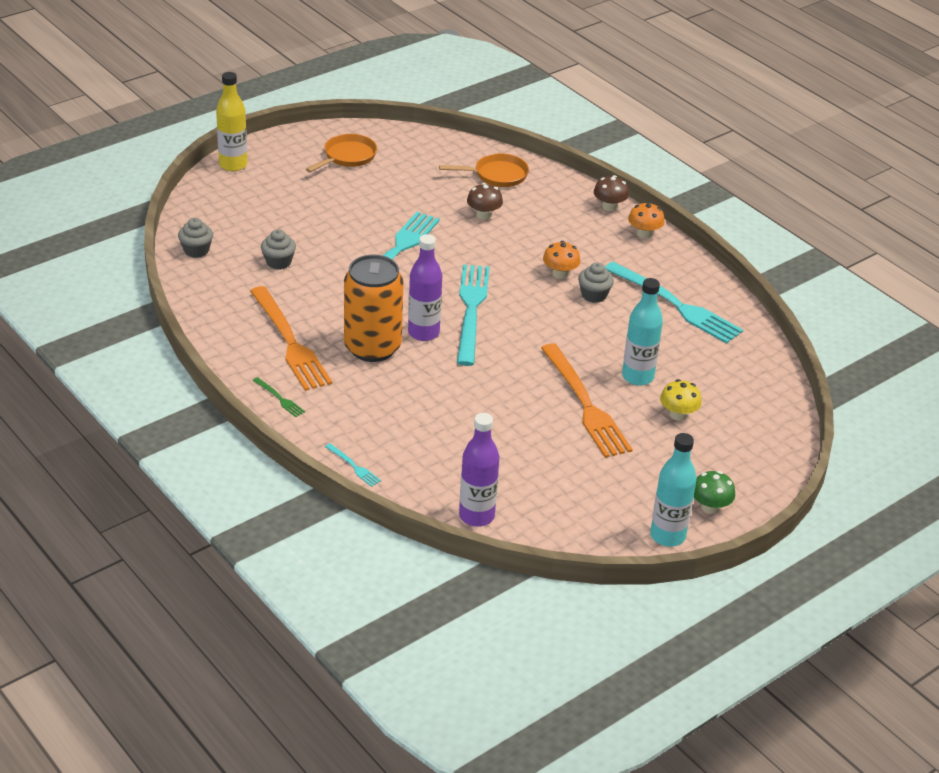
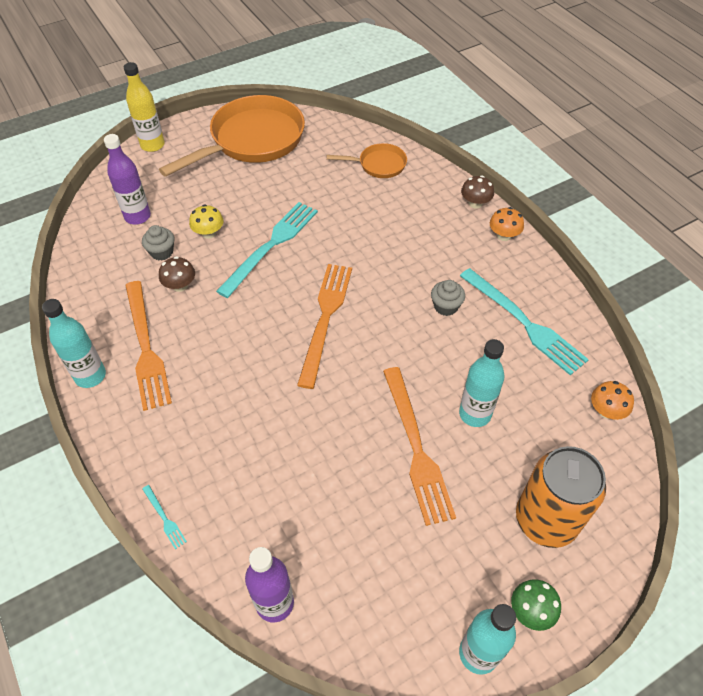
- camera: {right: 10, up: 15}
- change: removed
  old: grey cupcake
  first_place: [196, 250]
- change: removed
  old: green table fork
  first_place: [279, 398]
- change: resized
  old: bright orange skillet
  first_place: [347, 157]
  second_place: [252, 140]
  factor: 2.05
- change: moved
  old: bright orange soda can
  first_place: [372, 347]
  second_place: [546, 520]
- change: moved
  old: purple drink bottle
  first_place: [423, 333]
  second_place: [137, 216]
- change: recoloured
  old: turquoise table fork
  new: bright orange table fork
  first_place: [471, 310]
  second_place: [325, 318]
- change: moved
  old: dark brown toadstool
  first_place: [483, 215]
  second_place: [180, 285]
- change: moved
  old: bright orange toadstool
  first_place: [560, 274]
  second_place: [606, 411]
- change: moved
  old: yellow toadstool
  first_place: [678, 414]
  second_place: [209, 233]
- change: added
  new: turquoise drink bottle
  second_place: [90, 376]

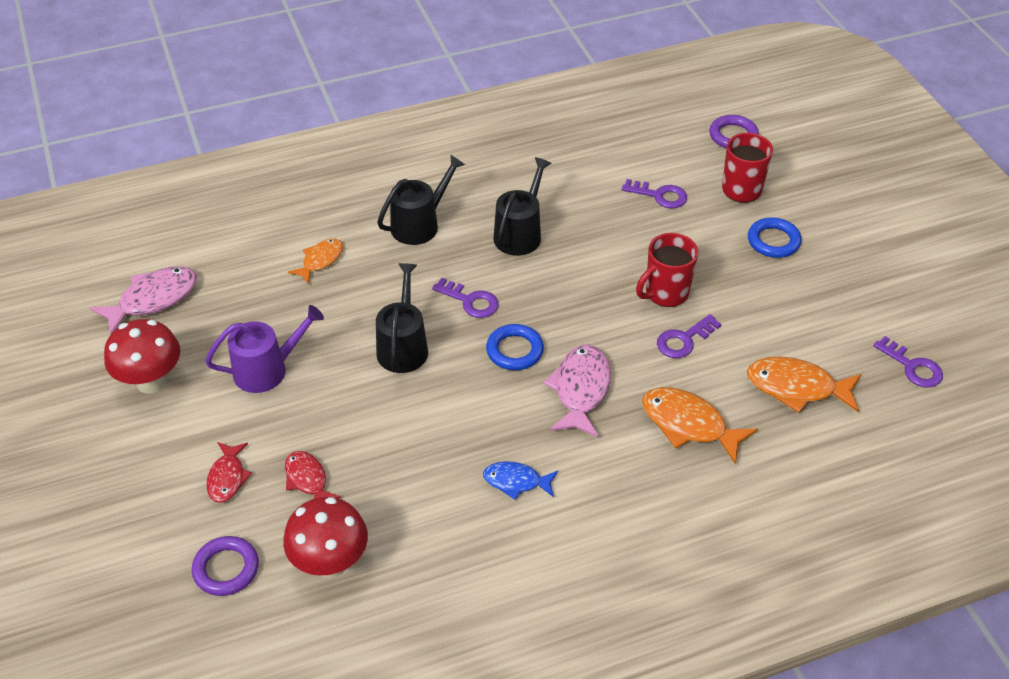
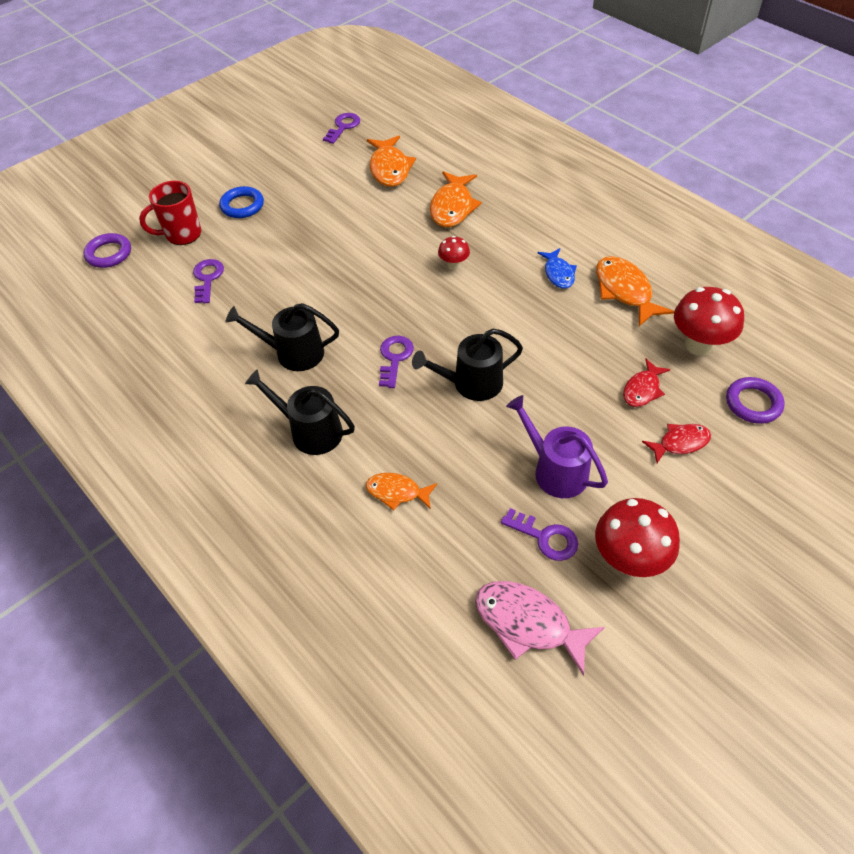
- camera: {right: -110, up: 5}
- change: removed
  old: cobalt ring
  first_place: [514, 350]
- change: replaced
  old: pink toy fish
  new: scarlet toadstool
  first_place: [580, 390]
  second_place: [453, 265]
- change: removed
  old: scarlet tea mug
  first_place: [665, 293]
- change: moved
  old: purple latchkey
  first_place: [684, 340]
  second_place: [545, 537]
- change: added
  new: bright orange toy fish
  second_place: [625, 291]

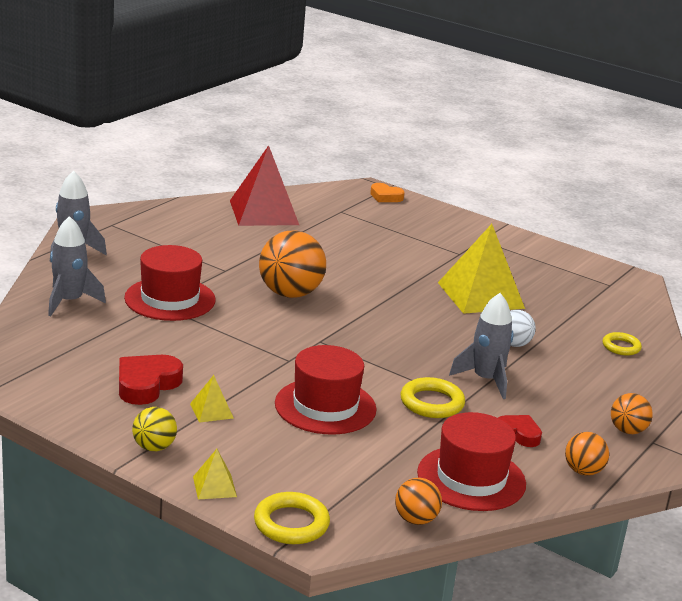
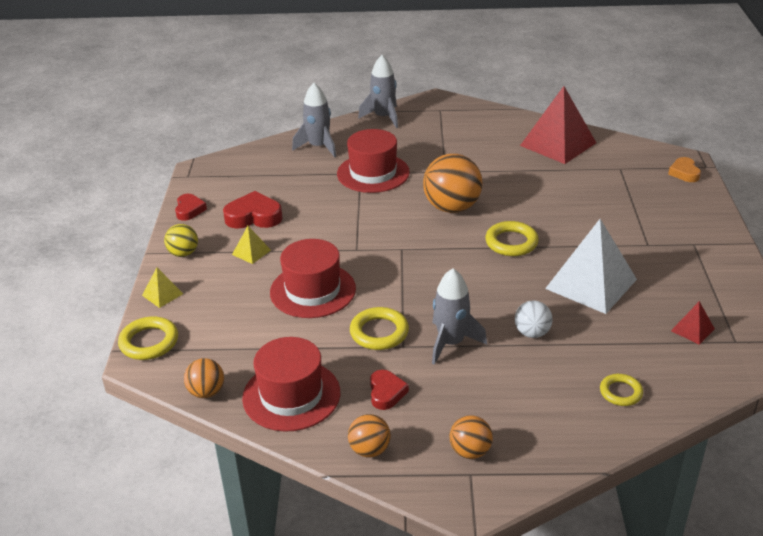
- camera: {right: 60, up: 10}
- change: recoloured
  old: yellow solid pyramid
  new: white solid pyramid
  first_place: [480, 295]
  second_place: [591, 284]
- change: added
  new: scarlet love heart
  second_place: [189, 210]
- change: added
  new: yellow ring
  second_place: [511, 242]
- change: added
  new: scarlet solid pyramid
  second_place: [692, 329]

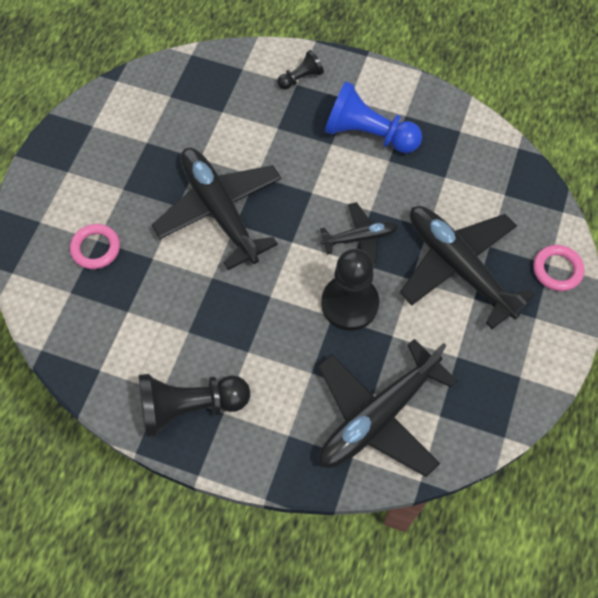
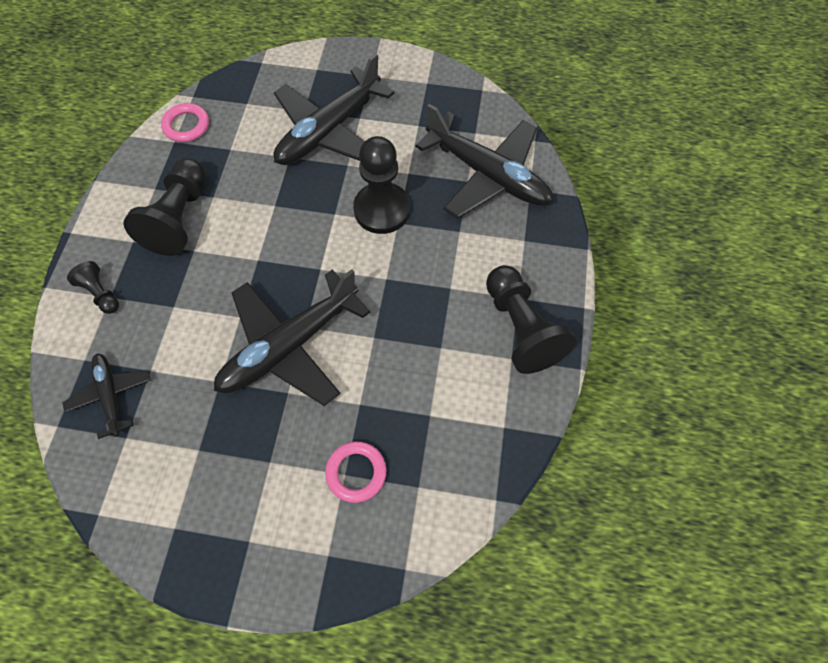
- camera: {right: -100, up: 0}
- change: moved
  old: black aeroplane
  first_place: [360, 238]
  second_place: [111, 395]
- change: recoloured
  old: cobalt game pawn
  new: black game pawn
  first_place: [368, 134]
  second_place: [179, 218]
- change: moved
  old: pink ring
  first_place: [557, 270]
  second_place: [186, 125]

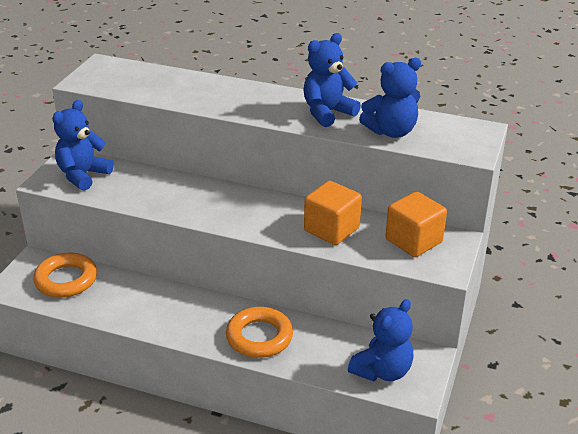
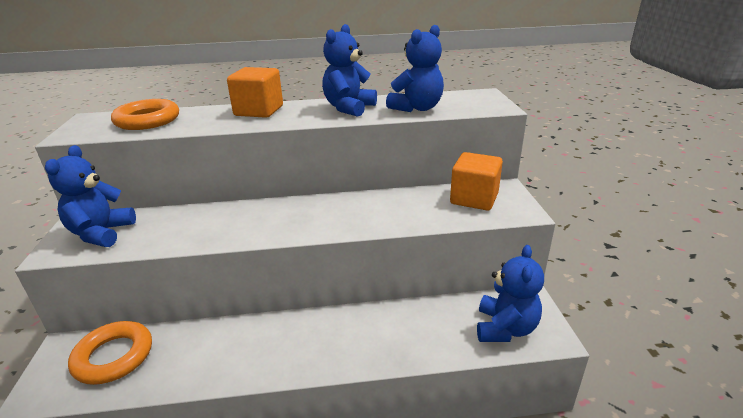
- camera: {right: -25, up: -5}
- change: moved
  old: bright orange ring
  first_place: [259, 337]
  second_place: [147, 120]
- change: moved
  old: bright orange cube
  first_place: [331, 229]
  second_place: [259, 111]

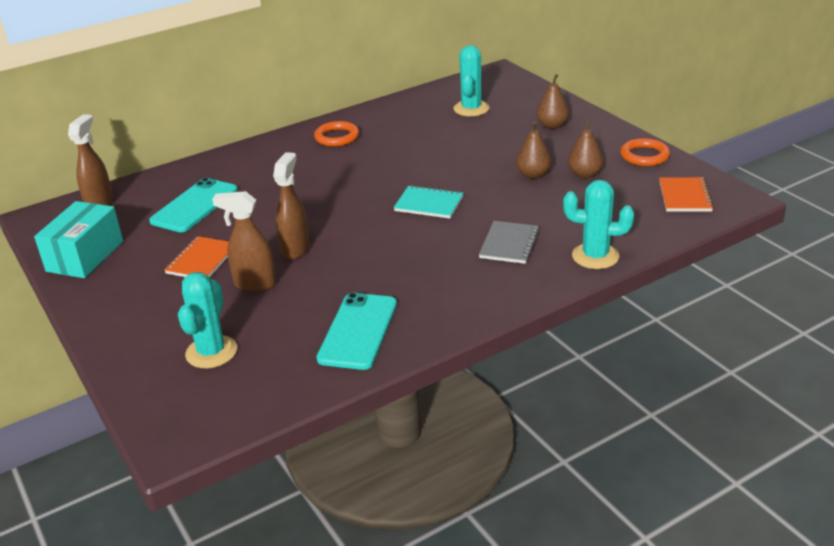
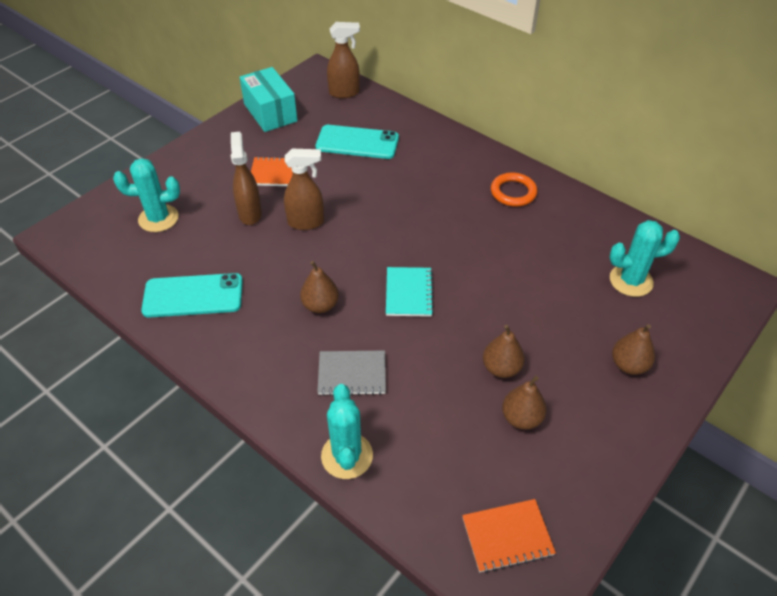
- camera: {right: 70, up: 15}
- change: turned
  old: turquoise package
  first_place: [85, 256]
  second_place: [270, 112]
  degrees: 60
- change: removed
  old: bright orange ring
  first_place: [644, 156]
- change: added
  new: dark brown pear fruit
  second_place: [320, 305]

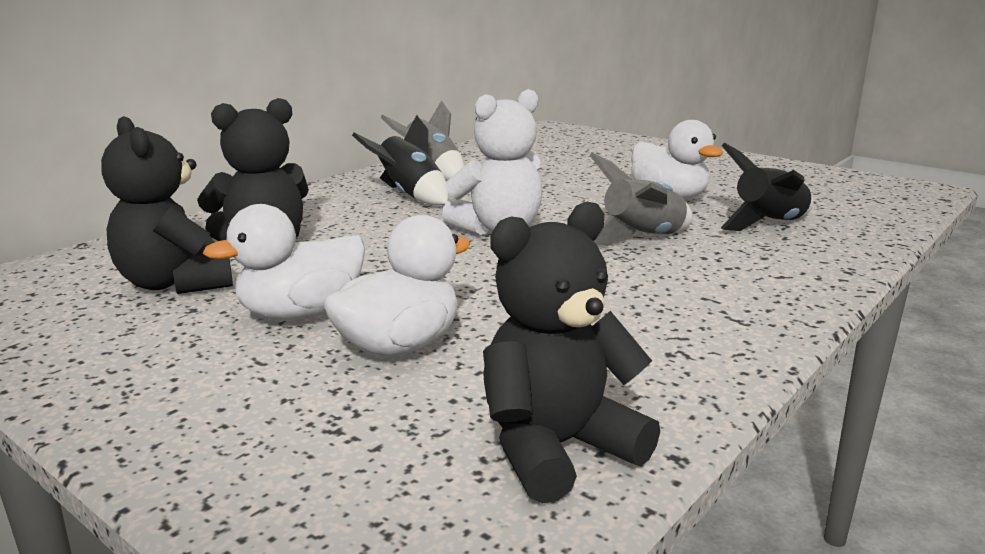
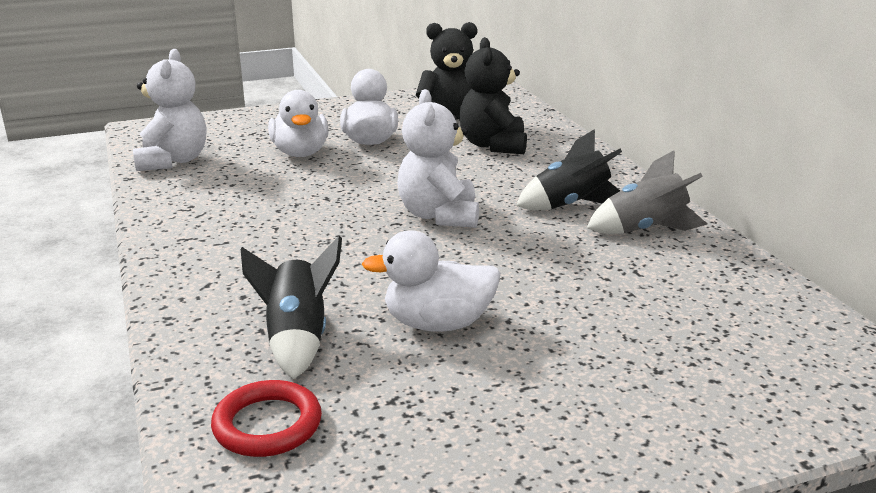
- camera: {right: 120, up: 5}
- change: recoloured
  old: black stuffed bear
  new: white stuffed bear
  first_place: [556, 448]
  second_place: [173, 161]
- change: removed
  old: grey toy rocket
  first_place: [642, 239]
- change: added
  new: scarlet ring
  second_place: [267, 424]

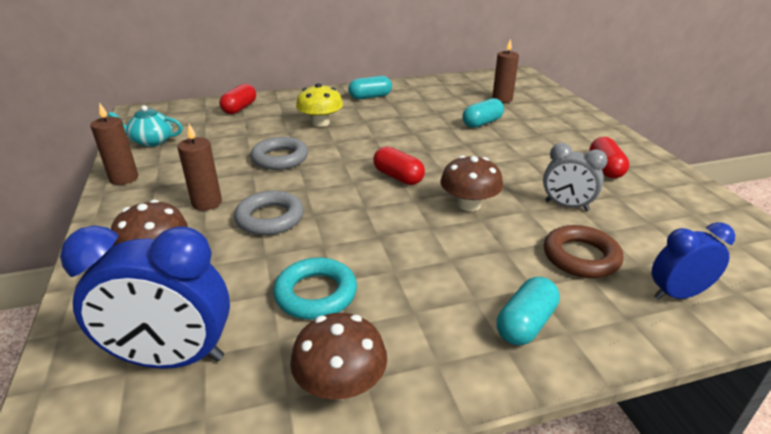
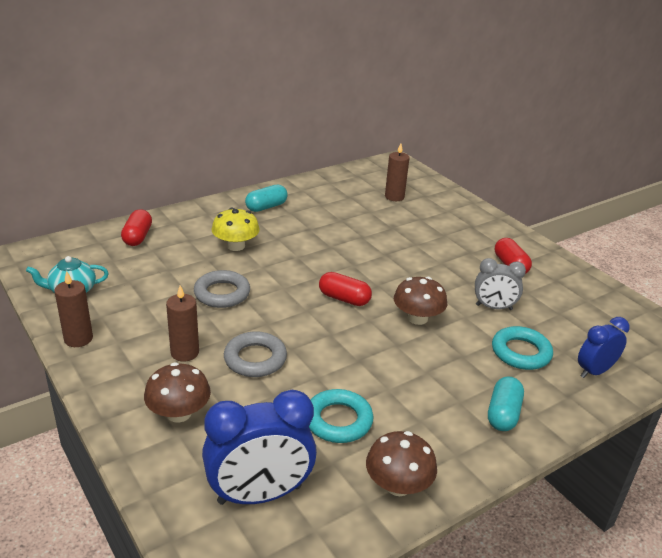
- camera: {right: -20, up: 0}
- change: removed
  old: turquoise capsule
  first_place: [482, 123]
- change: recoloured
  old: dark brown ring
  new: turquoise ring
  first_place: [581, 257]
  second_place: [521, 352]

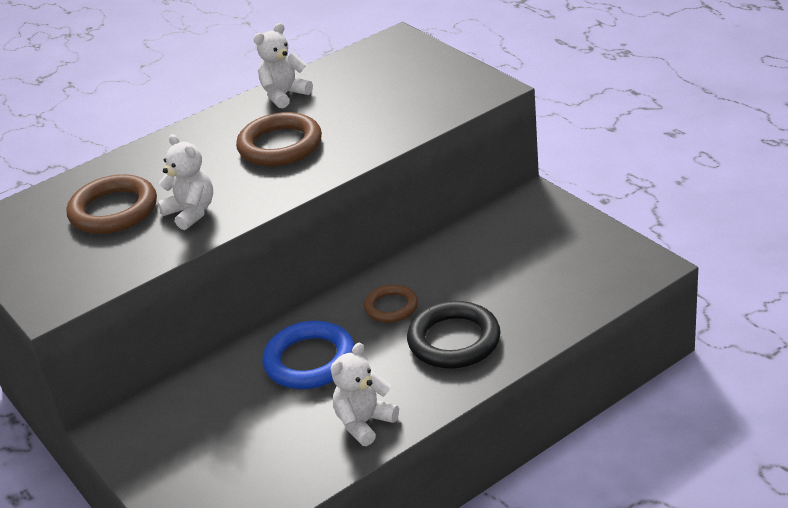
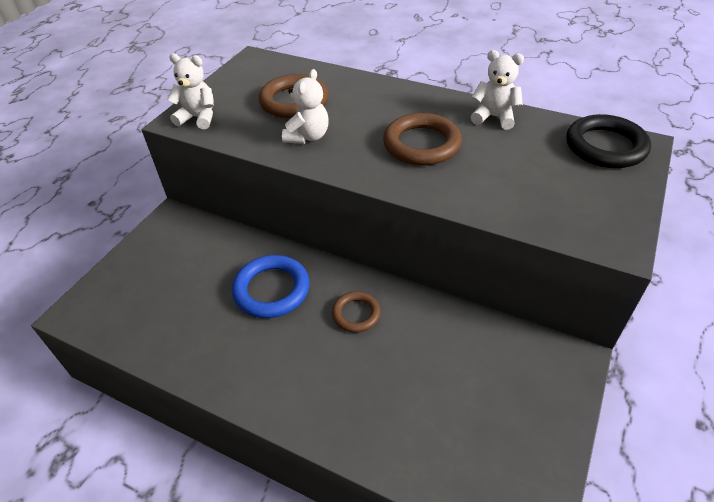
- camera: {right: 60, up: 10}
- change: moved
  old: white stuffed bear
  first_place: [364, 423]
  second_place: [198, 118]
- change: moved
  old: black ring
  first_place: [454, 340]
  second_place: [605, 146]

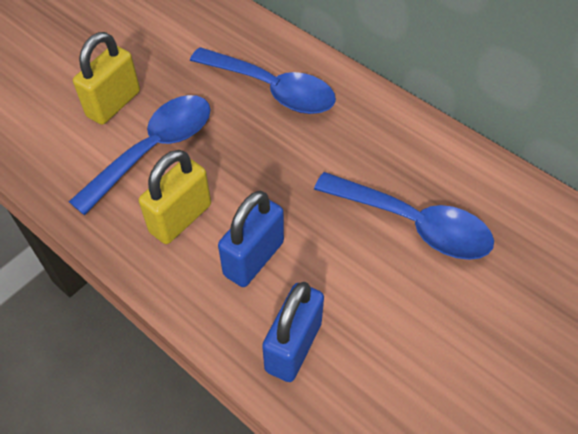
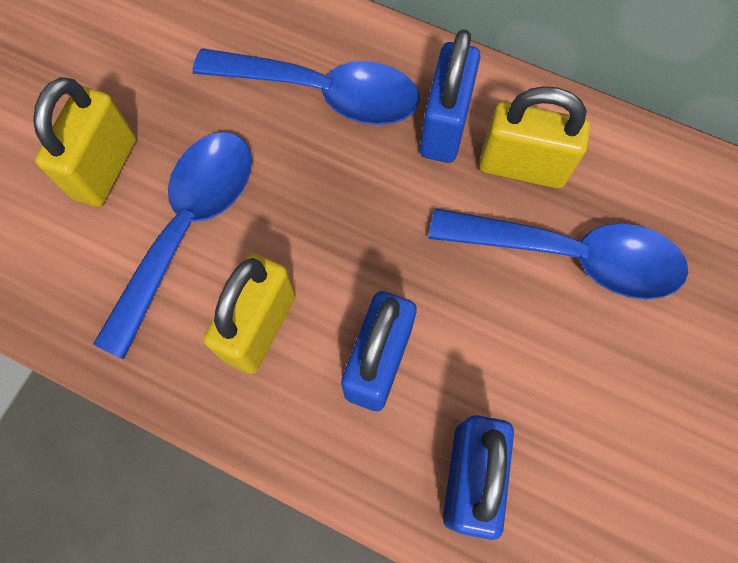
- camera: {right: -15, up: 15}
- change: added
  new: cobalt padlock
  second_place: [444, 126]
- change: added
  new: yellow padlock
  second_place: [522, 167]

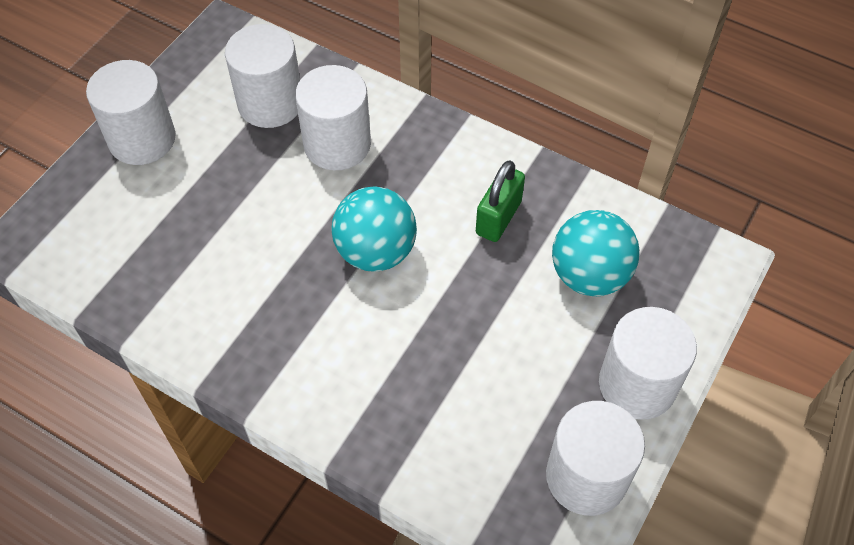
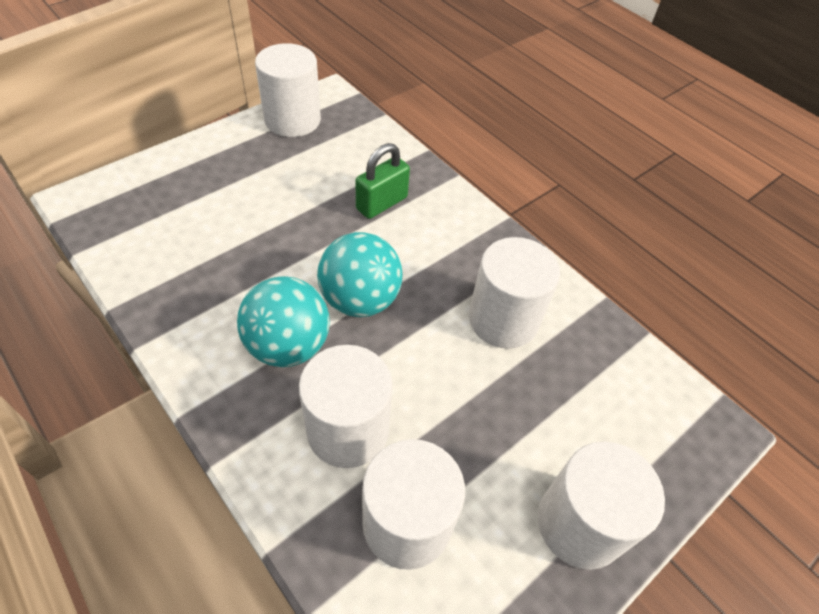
- camera: {right: -165, up: -5}
- change: moved
  old: green padlock
  first_place: [498, 218]
  second_place: [382, 203]
- change: moved
  old: turquoise ball
  first_place: [589, 275]
  second_place: [288, 346]
- change: moved
  old: white solid cylinder
  first_place: [637, 384]
  second_place: [503, 319]

